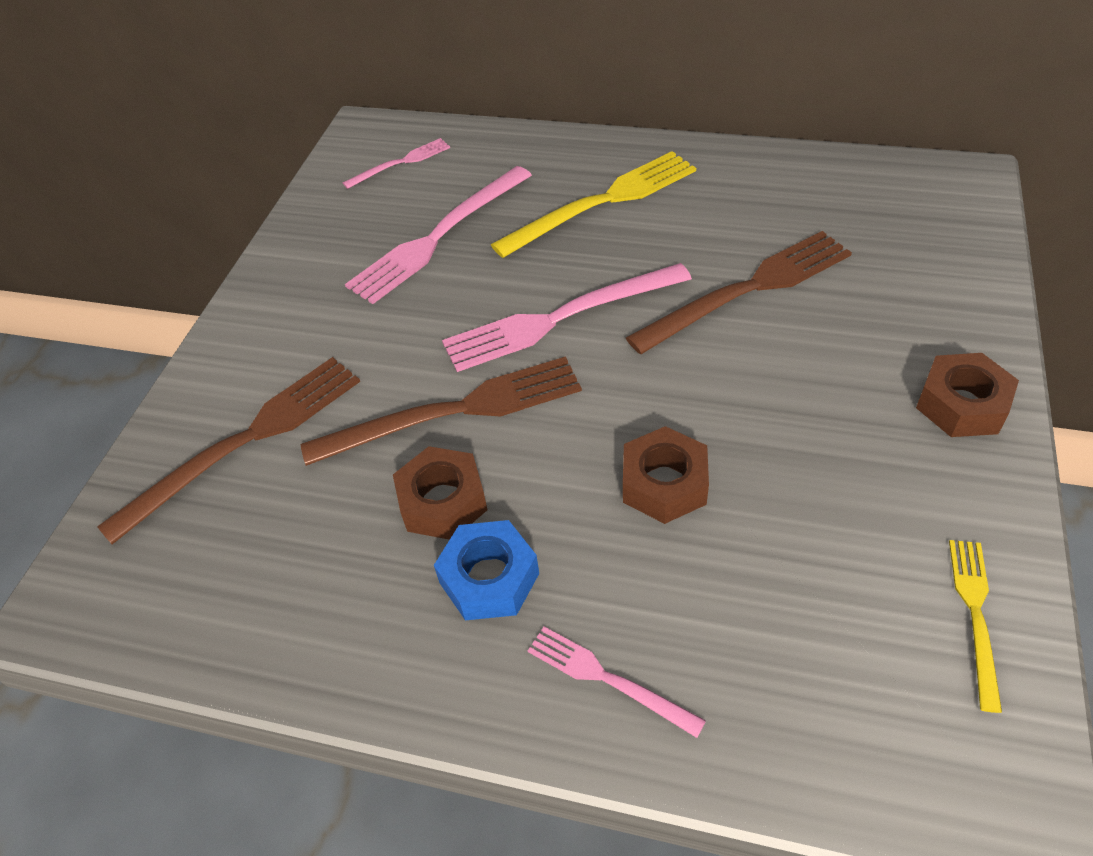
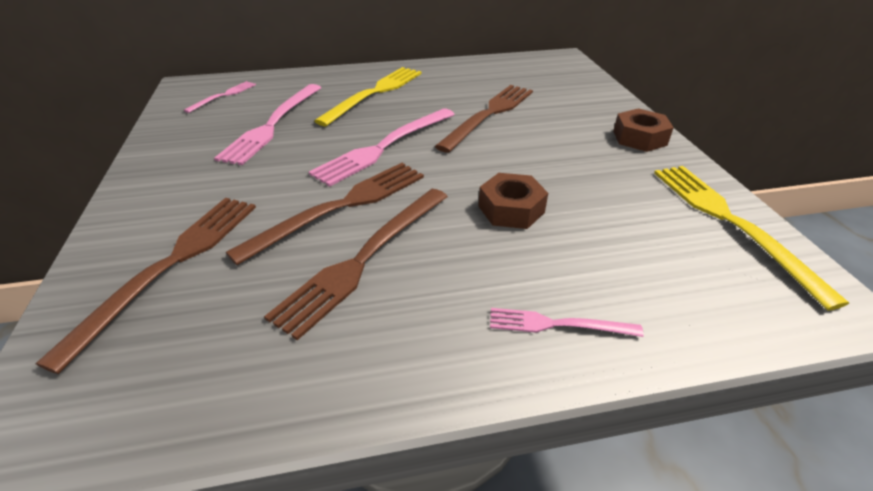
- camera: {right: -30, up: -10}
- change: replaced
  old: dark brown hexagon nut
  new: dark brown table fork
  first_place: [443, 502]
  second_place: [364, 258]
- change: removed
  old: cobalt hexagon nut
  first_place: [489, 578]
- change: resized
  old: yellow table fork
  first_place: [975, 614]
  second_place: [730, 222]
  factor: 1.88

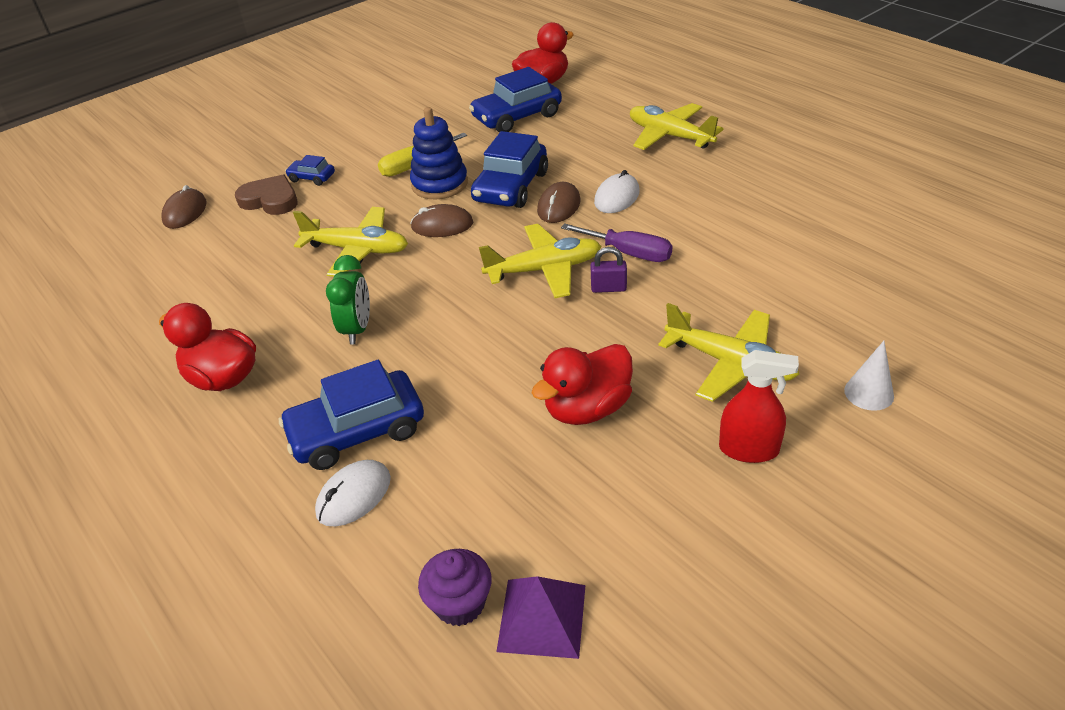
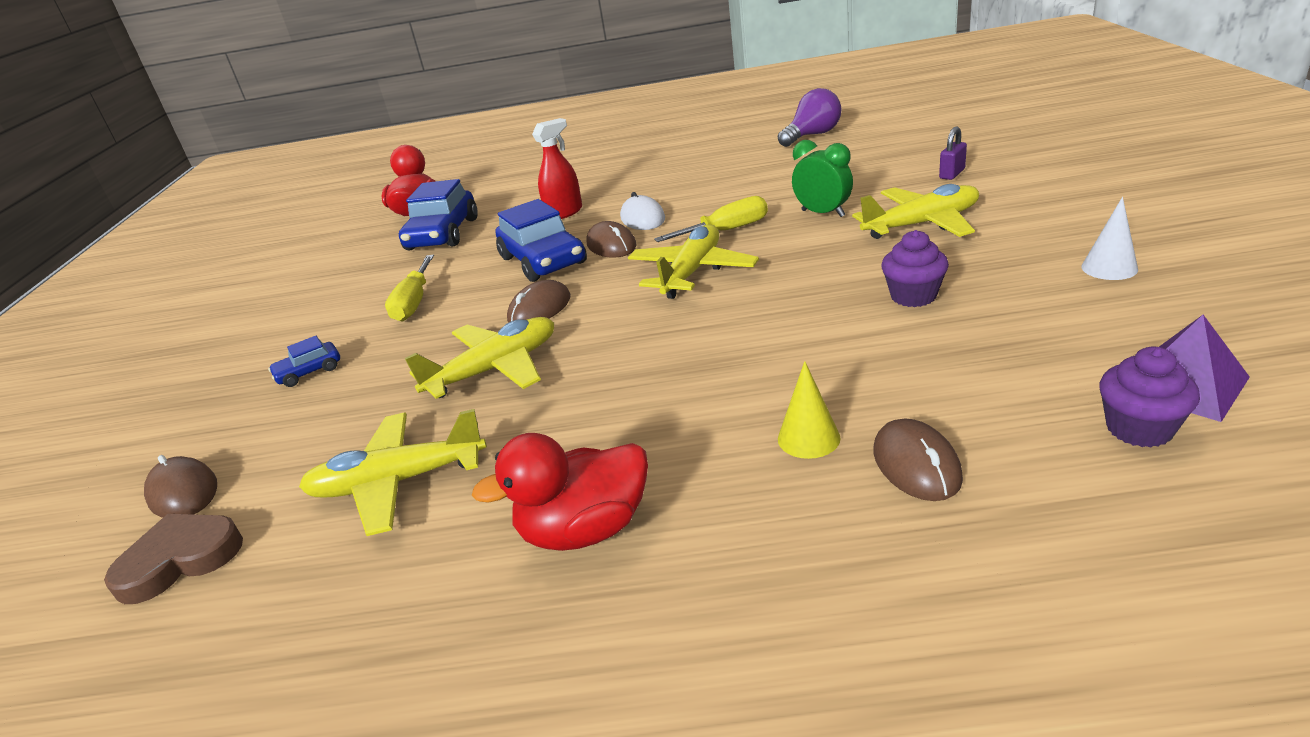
- camera: {right: -50, up: -10}
- change: moved
  old: dark brown love heart
  first_place: [270, 200]
  second_place: [180, 560]
- change: replaced
  old: cobalt automobile
  new: yellow cone shape
  first_place: [357, 431]
  second_place: [808, 438]
- change: recoloured
  old: white computer mouse
  new: dark brown computer mouse
  first_place: [354, 496]
  second_place: [916, 464]
- change: moved
  old: green clock
  first_place: [357, 329]
  second_place: [823, 213]
- change: removed
  old: cobalt stacking rings
  first_place: [439, 184]
- change: replaced
  old: scarlet rubber duck
  new: purple cupcake
  first_place: [587, 408]
  second_place: [913, 296]
- change: recoloured
  old: purple screwdriver
  new: yellow screwdriver
  first_place: [629, 253]
  second_place: [726, 230]
- change: moved
  old: purple padlock
  first_place: [608, 288]
  second_place: [952, 174]
- change: moved
  old: yellow aeroplane
  first_place: [670, 136]
  second_place: [398, 482]
- change: moved
  old: scarlet spray bottle
  first_place: [749, 449]
  second_place: [564, 213]
- change: moved
  old: white cone shape
  first_place: [869, 393]
  second_place: [1109, 268]
- change: added
  new: purple bulb
  second_place: [812, 135]

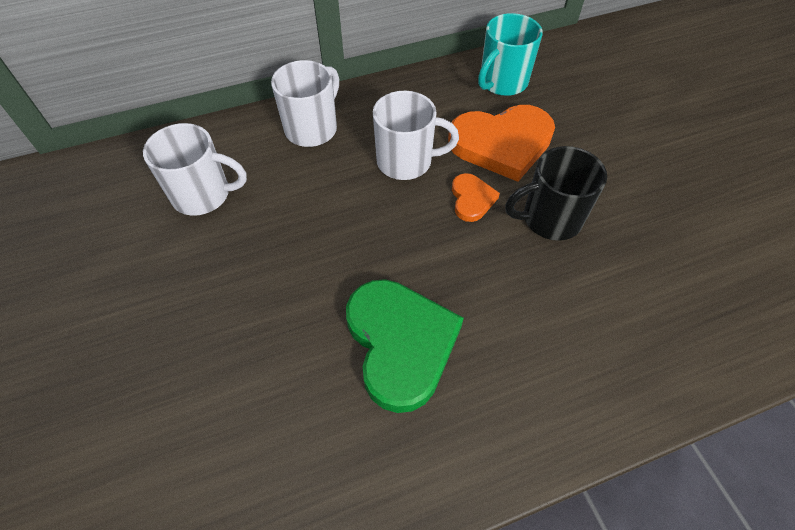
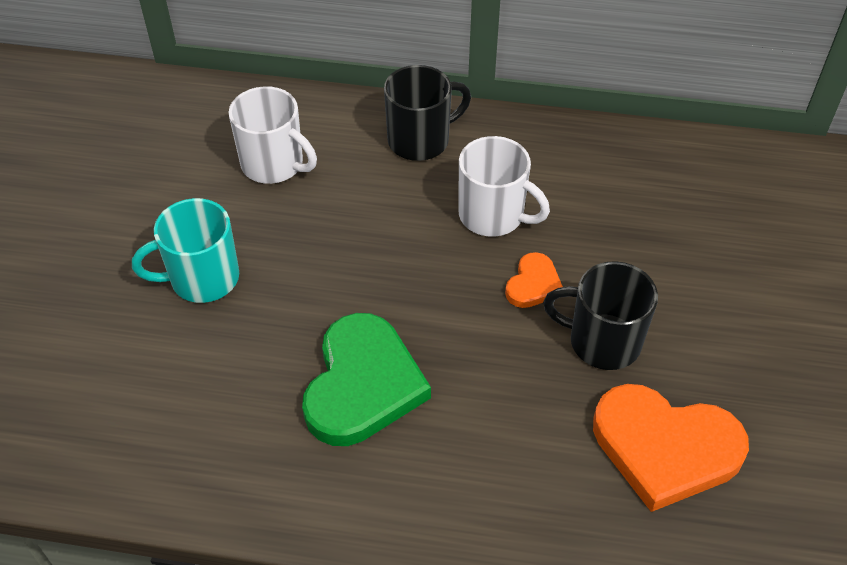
- camera: {right: 30, up: -5}
- change: recoloured
  old: white tea mug
  new: black tea mug
  first_place: [312, 128]
  second_place: [420, 140]
- change: moved
  old: bright orange love heart
  first_place: [502, 144]
  second_place: [665, 448]
- change: moved
  old: turquoise tea mug
  first_place: [502, 82]
  second_place: [202, 278]

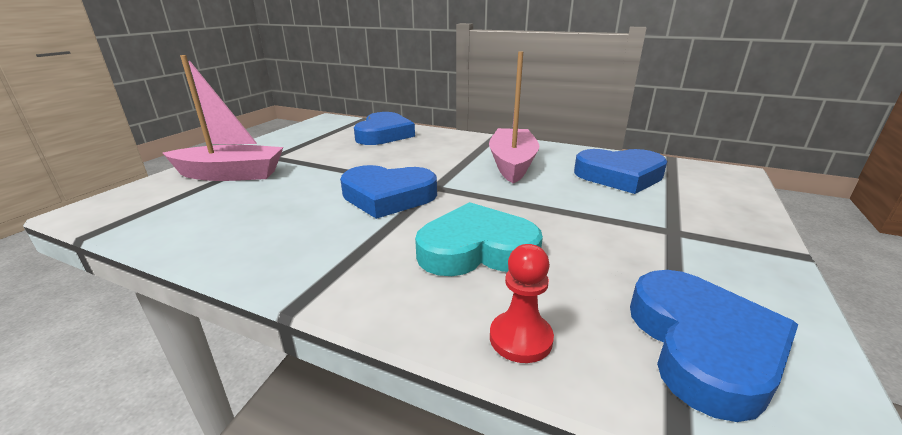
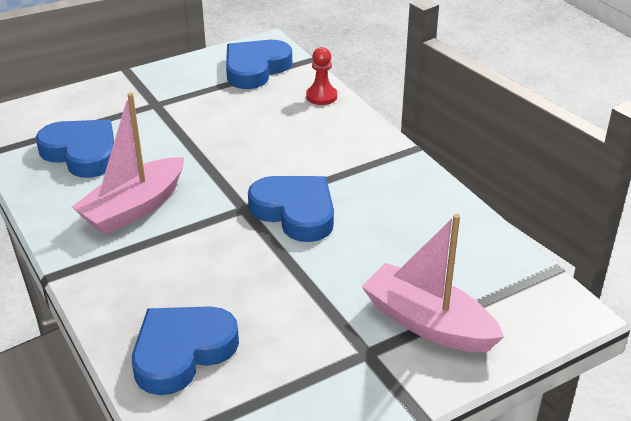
- camera: {right: -145, up: 10}
- change: removed
  old: turquoise love heart
  first_place: [477, 249]

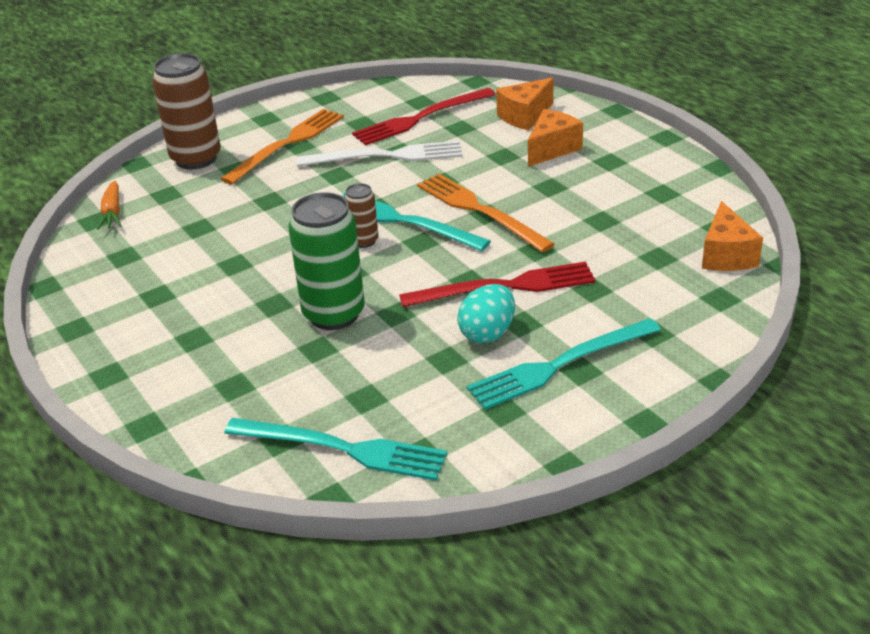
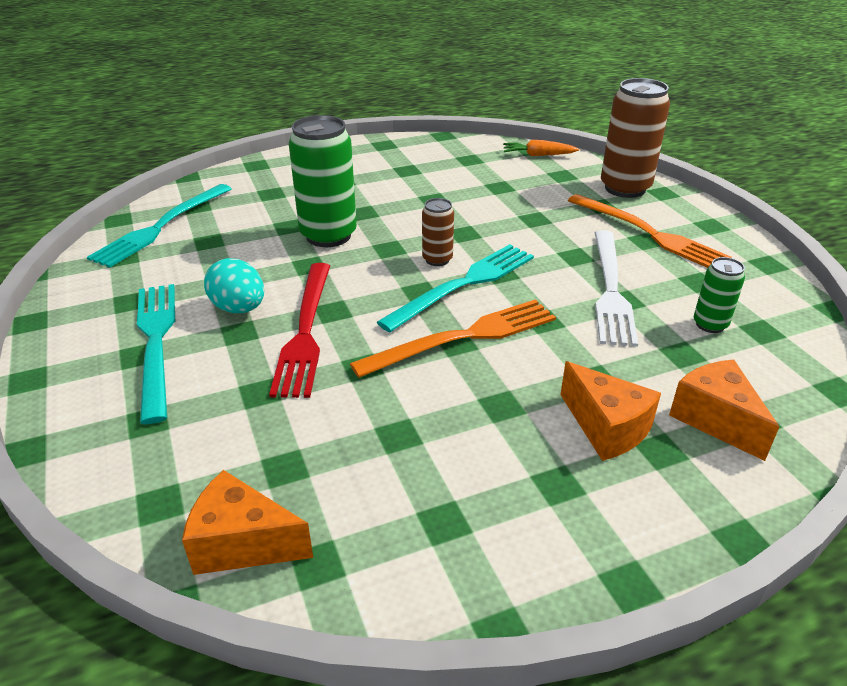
- camera: {right: 100, up: 0}
- change: replaced
  old: scarlet table fork
  new: green soda can
  first_place: [420, 118]
  second_place: [710, 324]

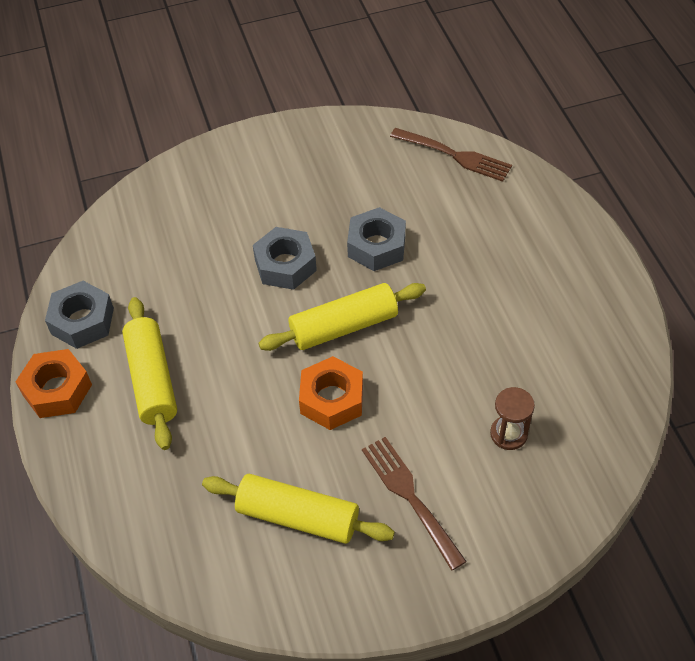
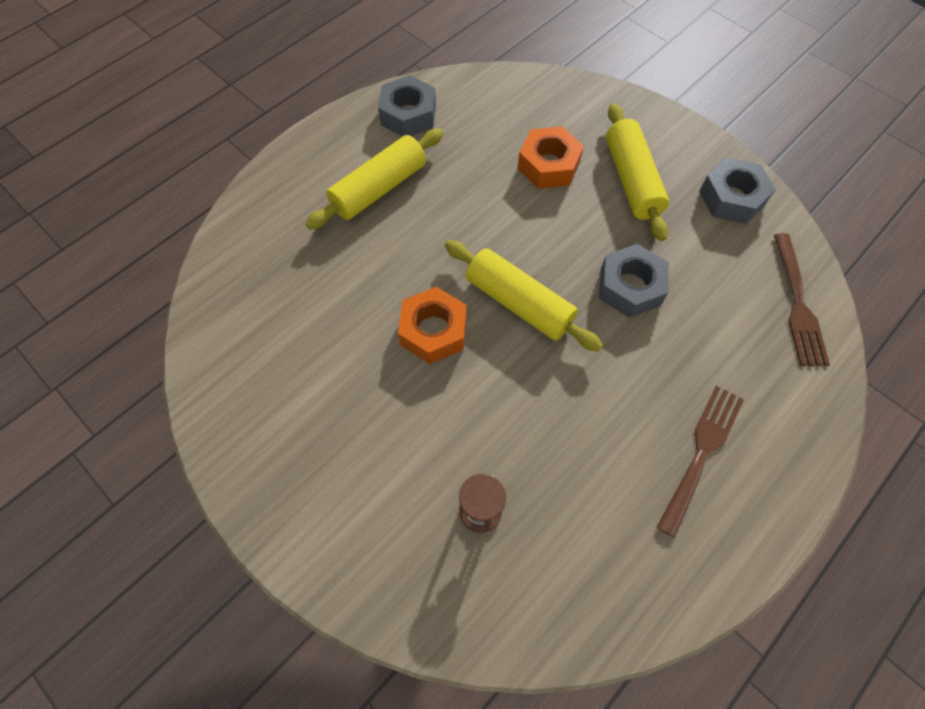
- camera: {right: 60, up: 10}
- change: moved
  old: bright orange hexagon nut
  first_place: [57, 389]
  second_place: [548, 165]
- change: moved
  old: yellow rolling pin
  first_place: [298, 517]
  second_place: [631, 180]
- change: moved
  old: grey hexagon nut
  first_place: [285, 265]
  second_place: [731, 198]
- change: moved
  old: dark brown table fork
  first_place: [411, 498]
  second_place: [701, 454]

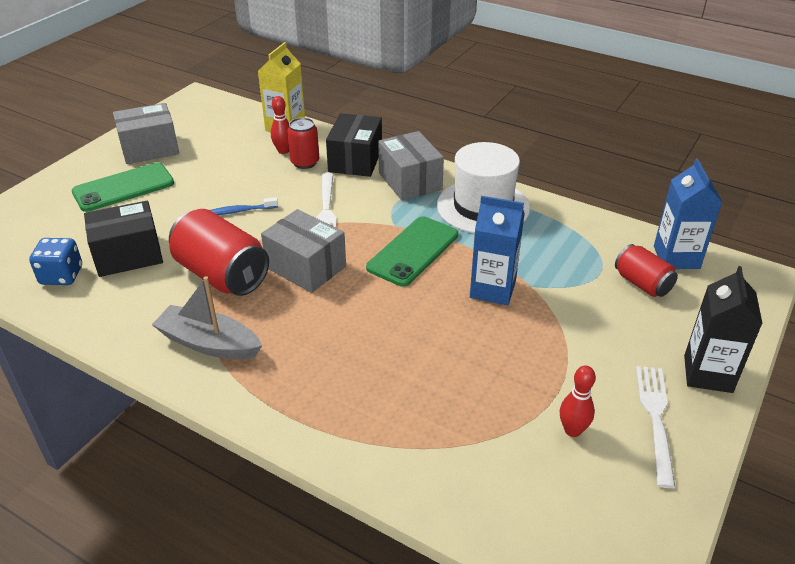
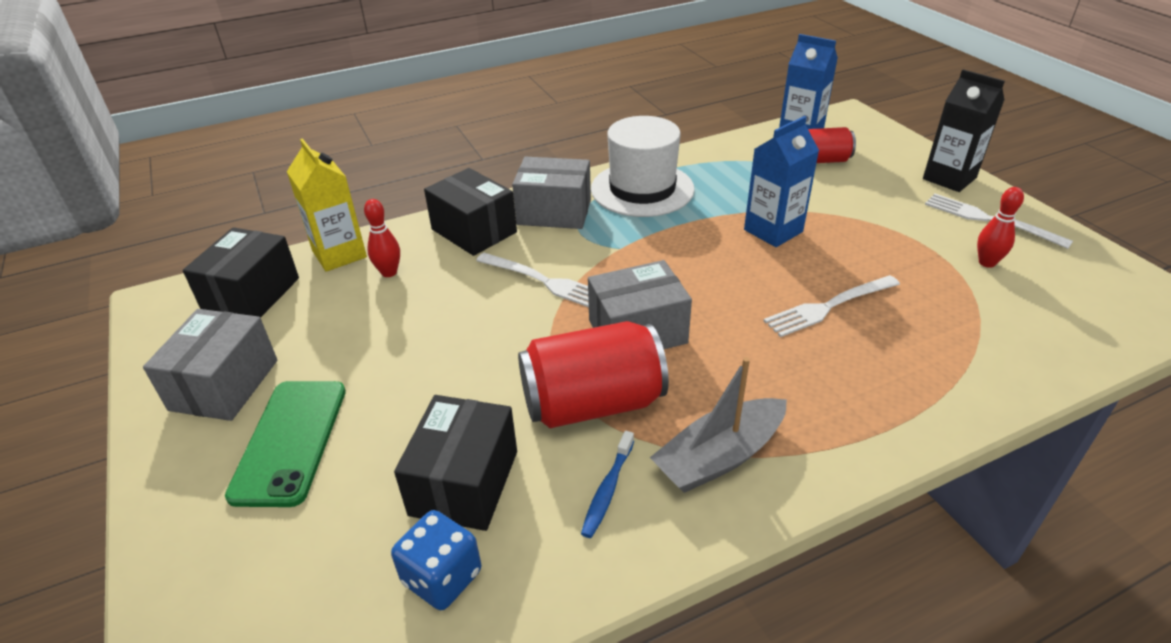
- camera: {right: -55, up: 0}
- change: moved
  old: cobalt tooth brush
  first_place: [240, 211]
  second_place: [607, 490]
- change: removed
  old: scarlet soda can
  first_place: [305, 162]
- change: removed
  old: green mobile phone
  first_place: [413, 251]
- change: added
  new: black package
  second_place: [252, 295]
- change: added
  new: white table fork
  second_place: [829, 307]

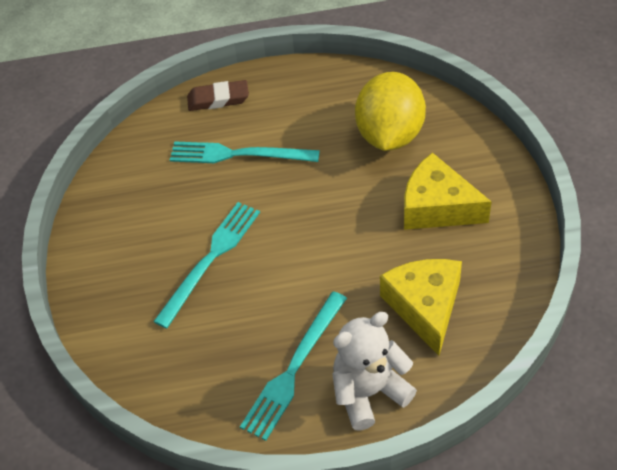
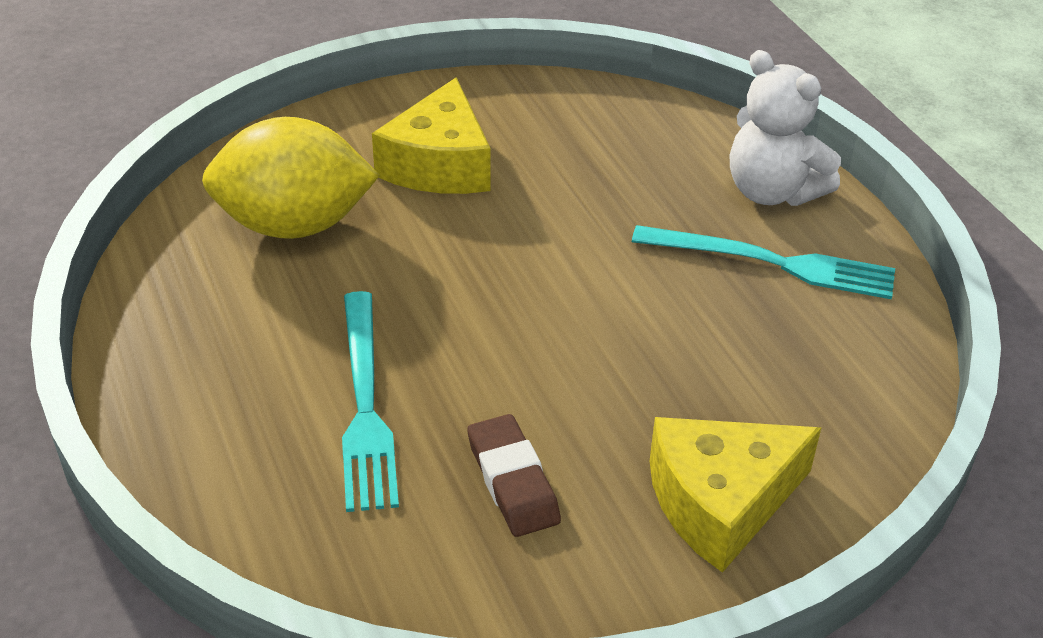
- camera: {right: -110, up: -10}
- change: removed
  old: turquoise table fork
  first_place: [210, 259]
- change: moved
  old: dark brown pencil eraser
  first_place: [218, 99]
  second_place: [512, 481]
- change: moved
  old: yellow piece of cheese
  first_place: [425, 307]
  second_place: [720, 502]

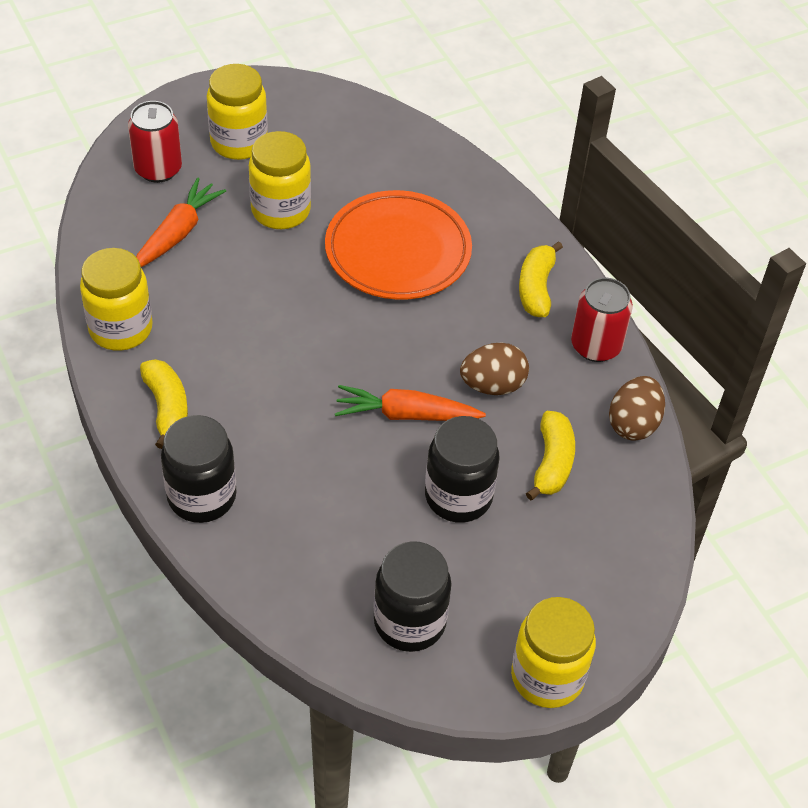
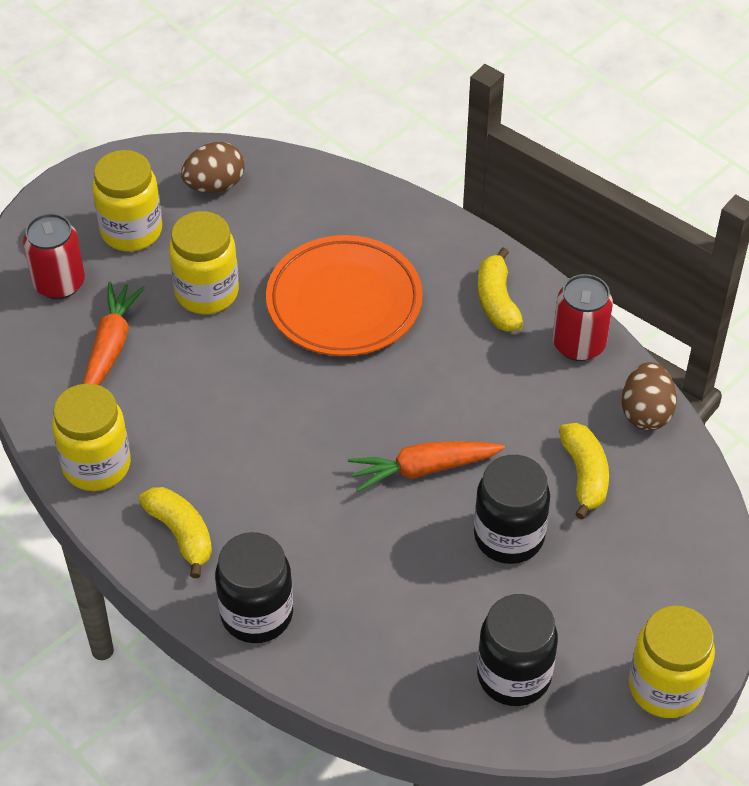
- camera: {right: -15, up: 0}
- change: moved
  old: dark brown egg shape
  first_place: [492, 385]
  second_place: [215, 185]

